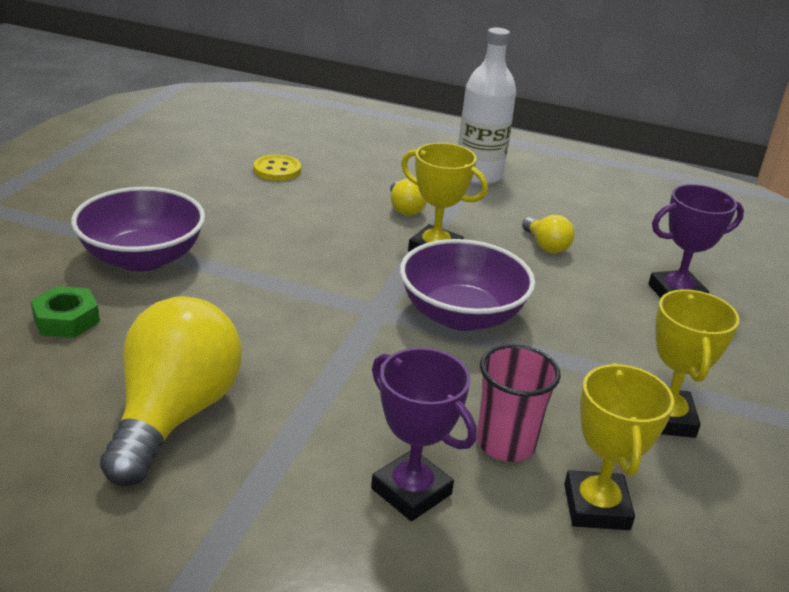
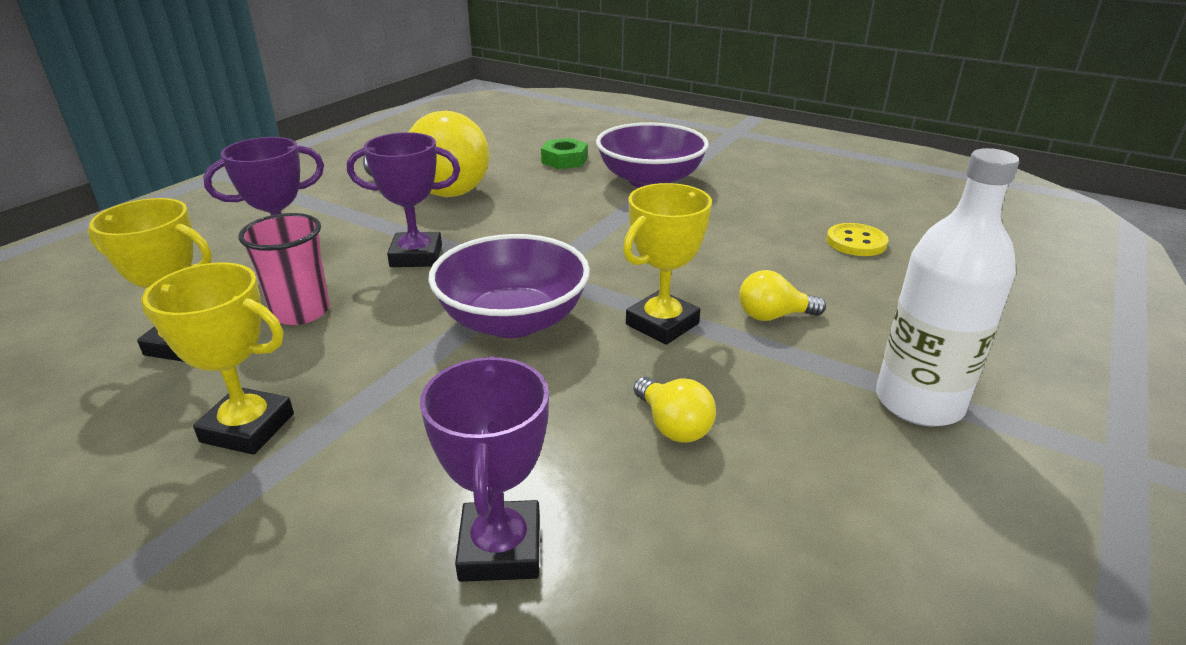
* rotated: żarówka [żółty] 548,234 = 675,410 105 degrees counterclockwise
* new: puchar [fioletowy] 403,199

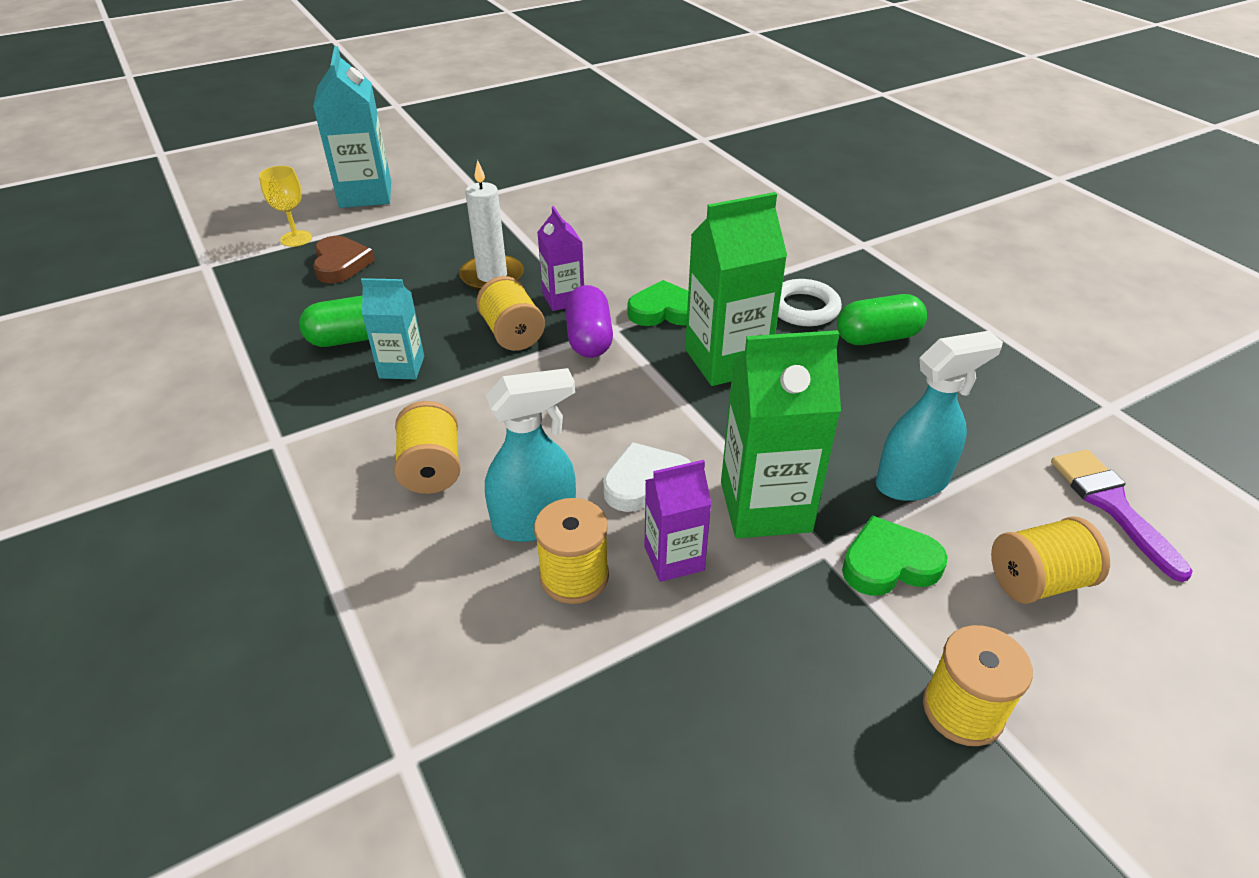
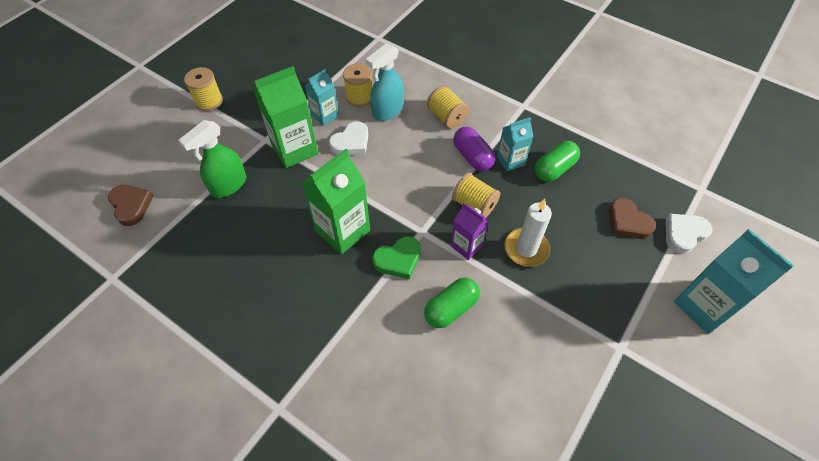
* swapped: kielich [żółty] 285,206 to serce [biały] 689,234
* gone: pierścień [biały] 810,302
* shifted: kapsułka [fioletowy] 589,321 to 474,149
* shifted: kapsułka [zielony] 882,319 to 452,303
* repainted: spryskiwacz [turkusowy] 939,416 to spryskiwacz [zielony] 212,159
* swapped: pędzel [fioletowy] 1121,516 to serce [brązowy] 131,205
* repainted: karton mleka [fioletowy] 678,521 to karton mleka [turkusowy] 322,97
* gone: serce [zielony] 895,555
* gone: szpulka [żółty] 1050,560

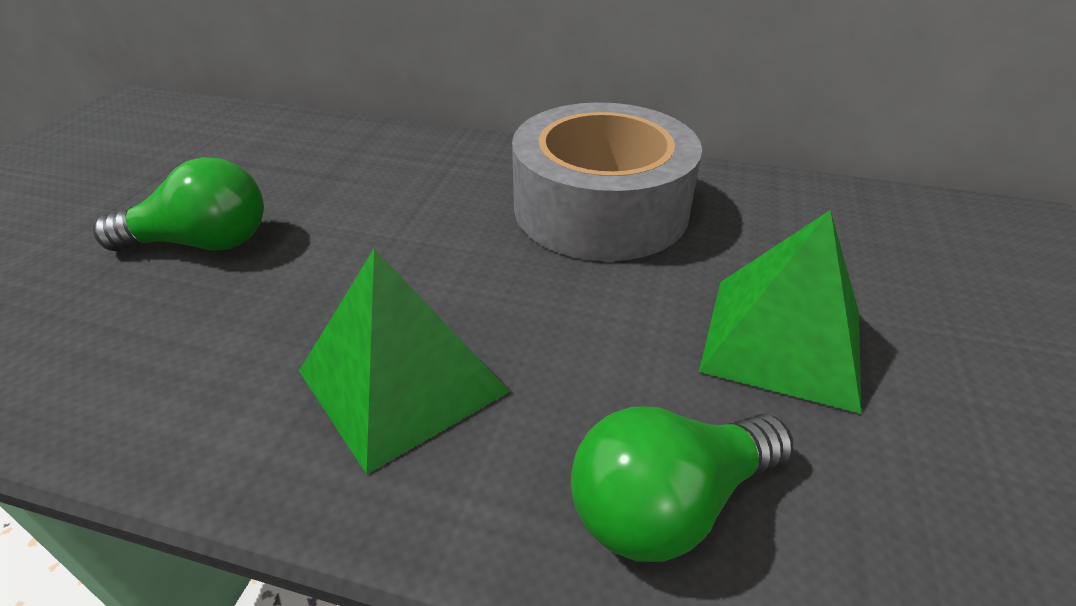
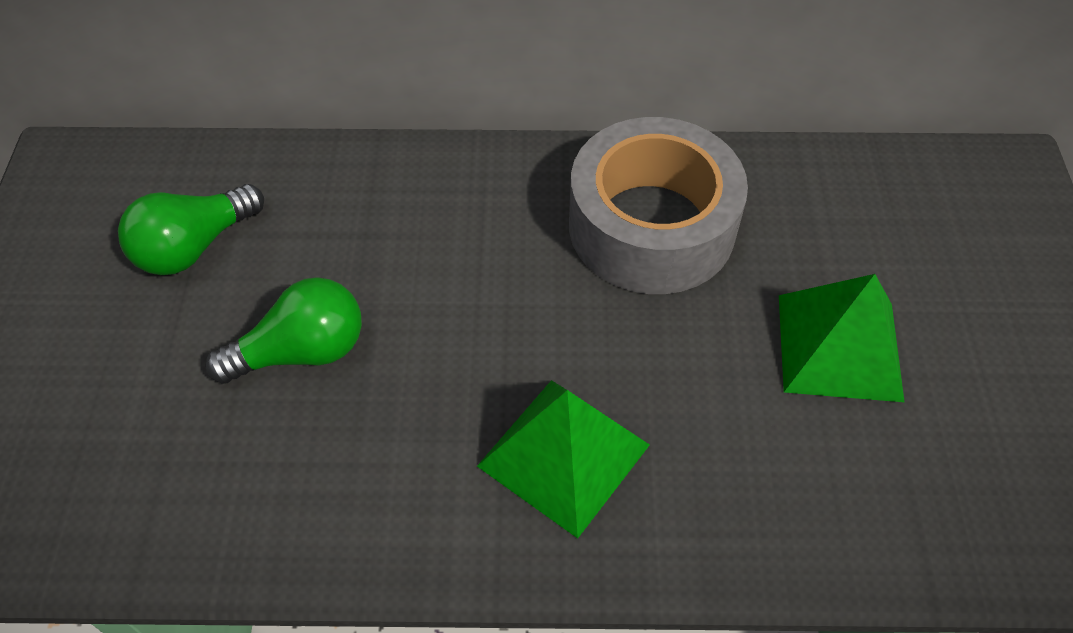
* shifted: żarówka [zielony] 682,484 to 191,229

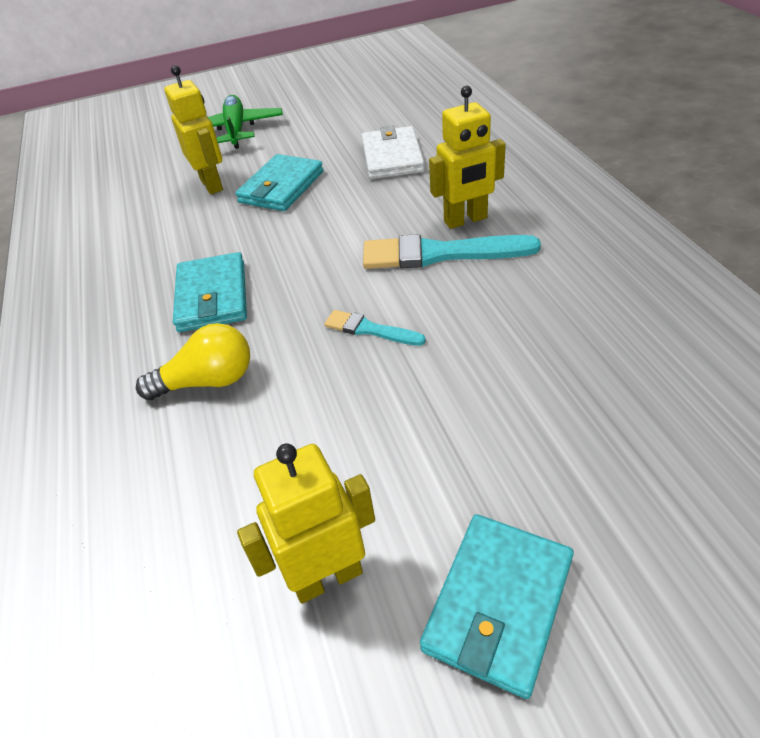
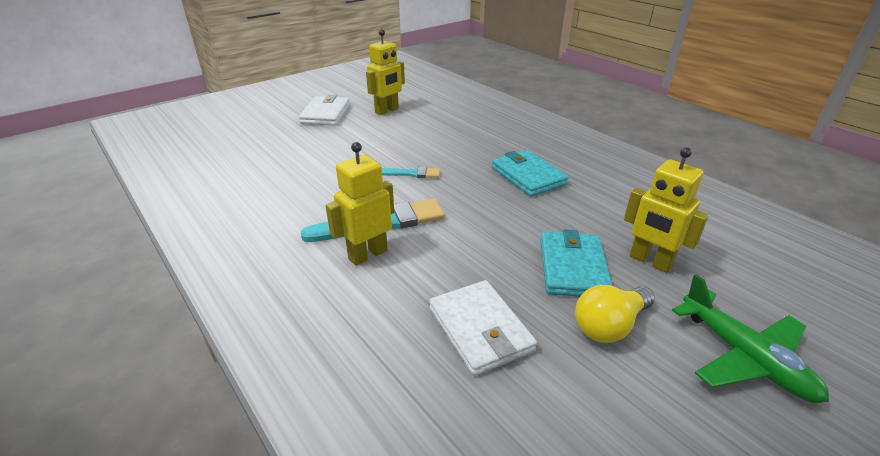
* shifted: żarówka [żółty] 193,361 to 615,314
* repainted: portfel [turkusowy] 497,606 to portfel [biały] 324,110

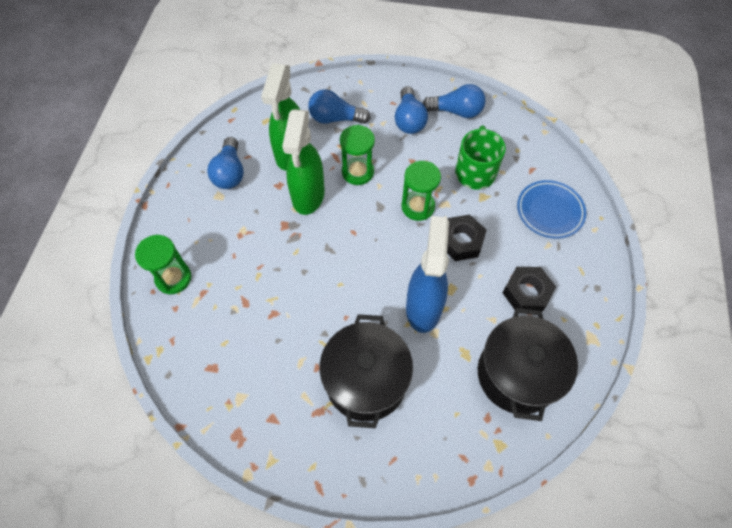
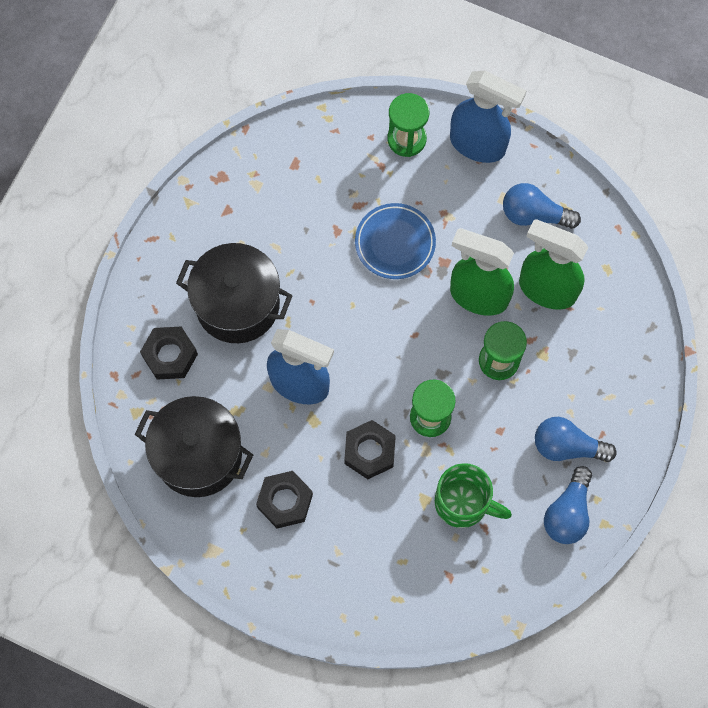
* gone: żarówka [niebieski] 339,106
* shifted: talerz [niebieski] 551,209 to 395,241
* new: spryskiwacz [niebieski] 488,117
* new: nakrętka [czarny] 169,353

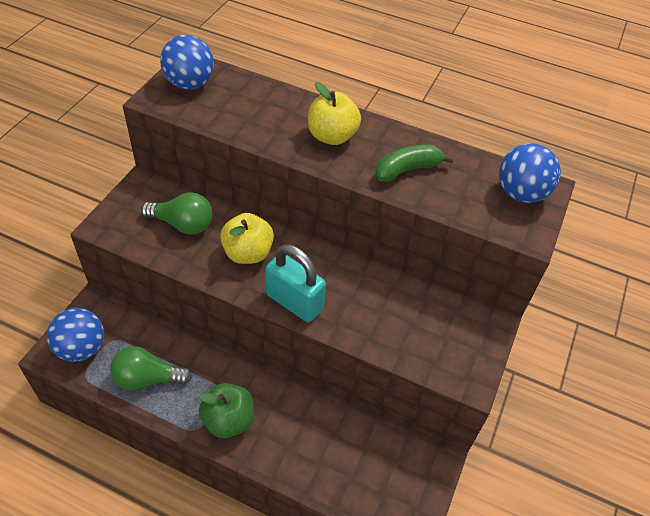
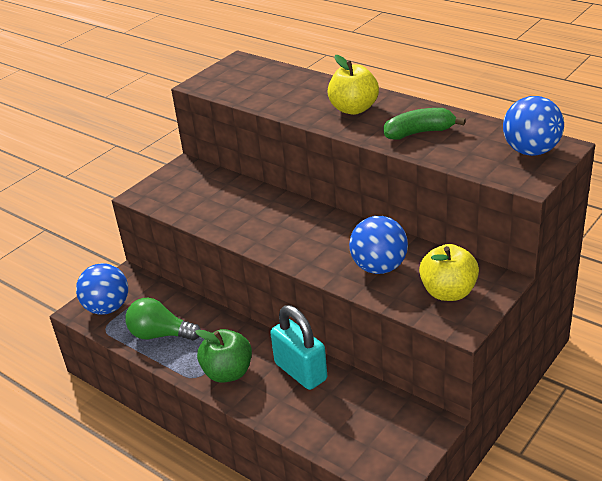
* shifted: piłka [niebieski] 187,62 to 378,245
* gone: żarówka [zielony] 177,213
* shifted: jabłko [żółty] 247,238 to 449,272
* shifted: kłódka [turkusowy] 296,283 to 298,347

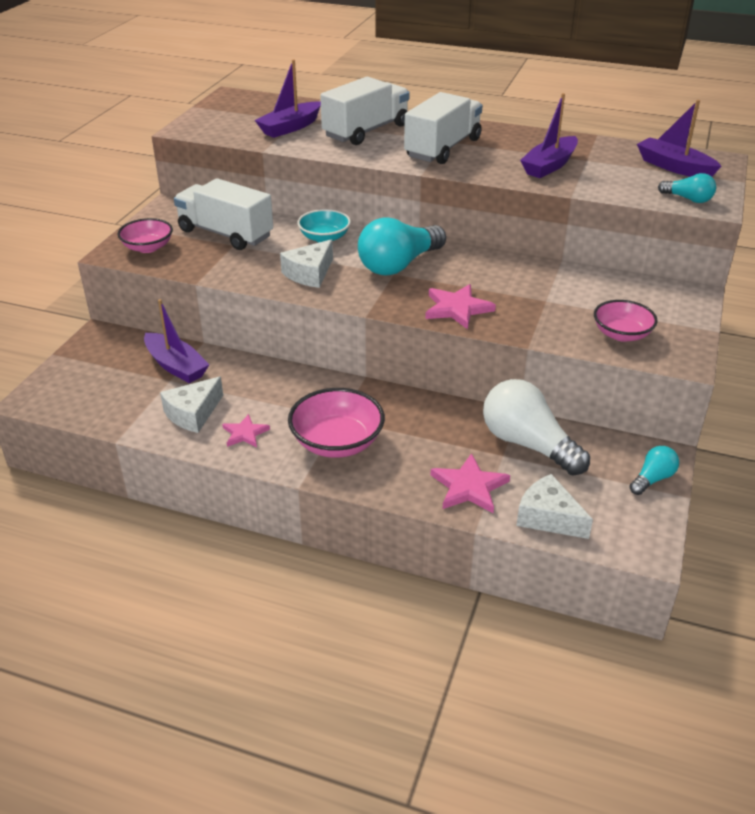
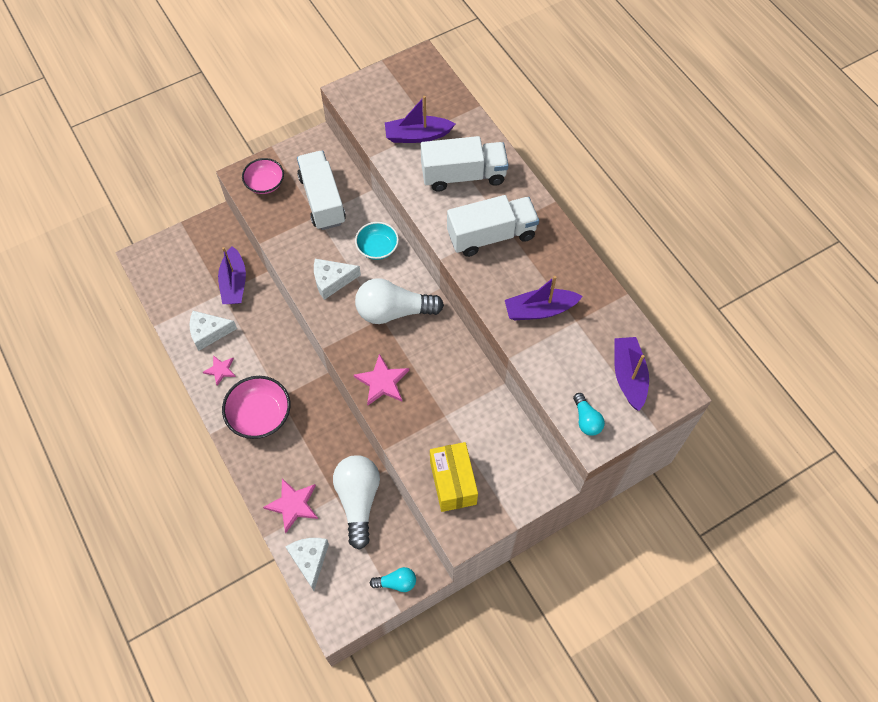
* repainted: żarówka [turkusowy] 402,246 to żarówka [biały] 399,301
* swapped: miska [różowy] 626,321 to pudełko [żółty] 454,477

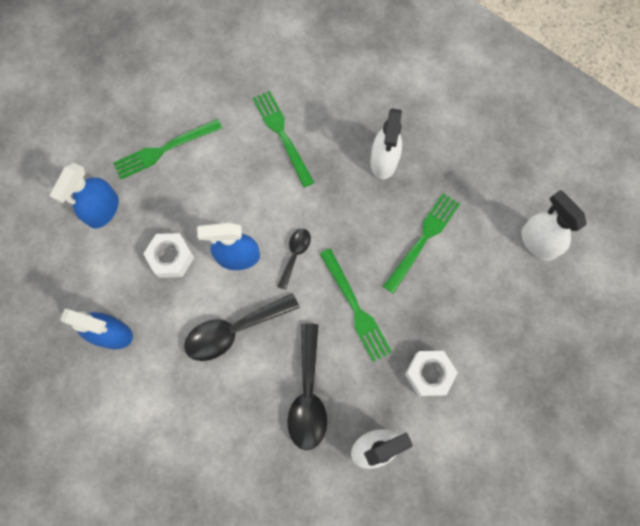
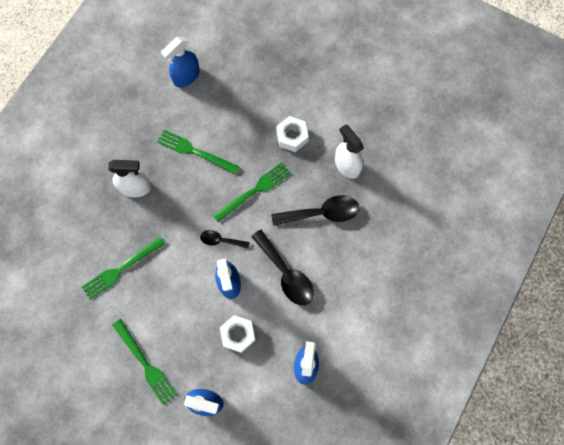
* repainted: spryskiwacz [biały] 554,225 to spryskiwacz [niebieski] 180,61

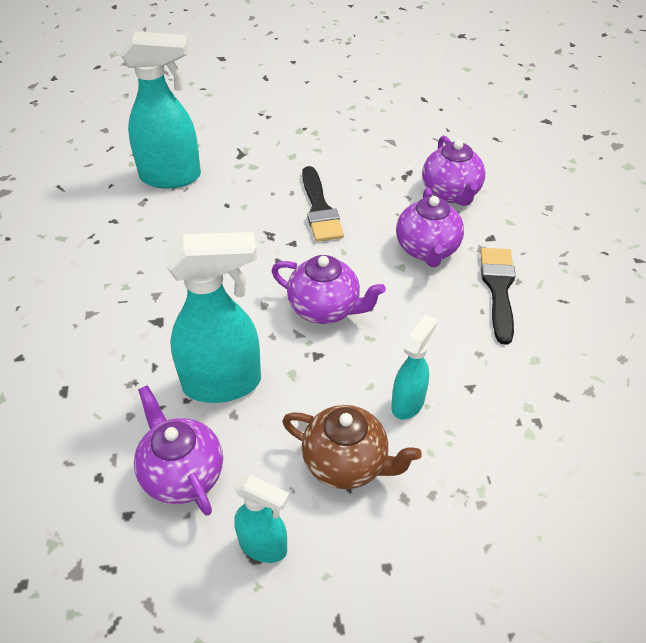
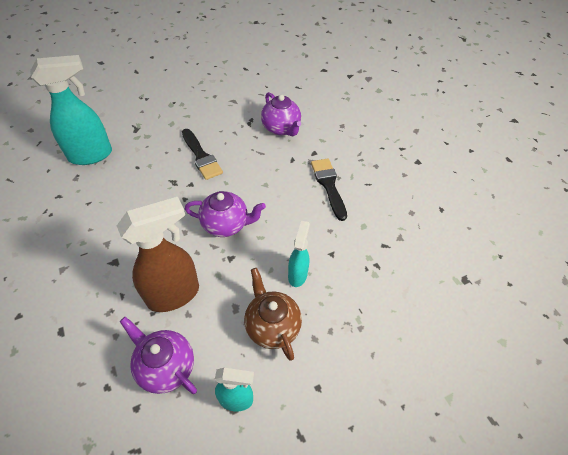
* gone: imbryk [fioletowy] 430,227
* repainted: spryskiwacz [turkusowy] 213,317 to spryskiwacz [brązowy] 158,254
* rotated: imbryk [brązowy] 352,447 = 273,314 120 degrees counterclockwise

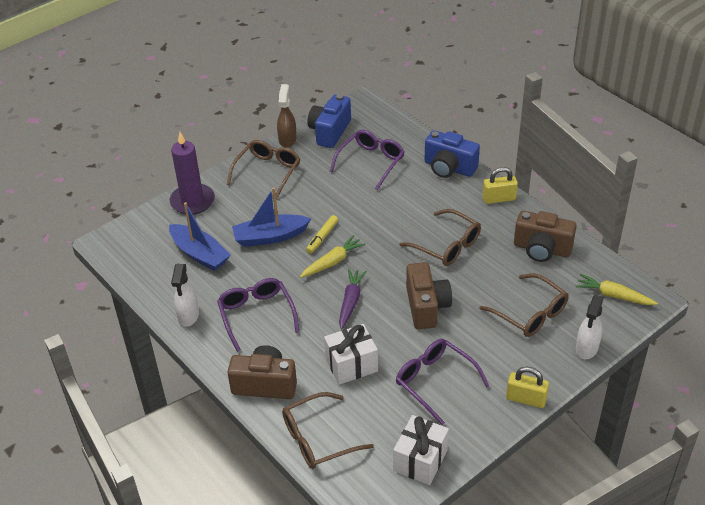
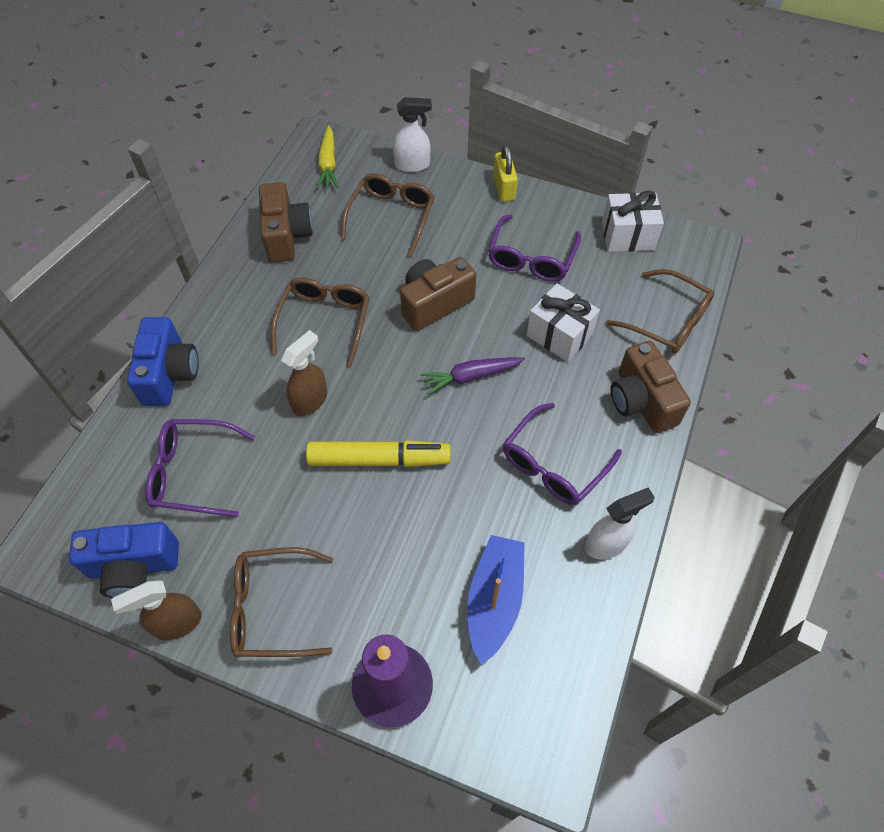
* gone: kłódka [żółty] 500,185
* gone: łódka [niebieski] 271,217
* scaled: flamaster [żółty] 322,234 = 378,453 x1.82
* gone: marchewka [żółty] 333,256
* new: spryskiwacz [brązowy] 304,373

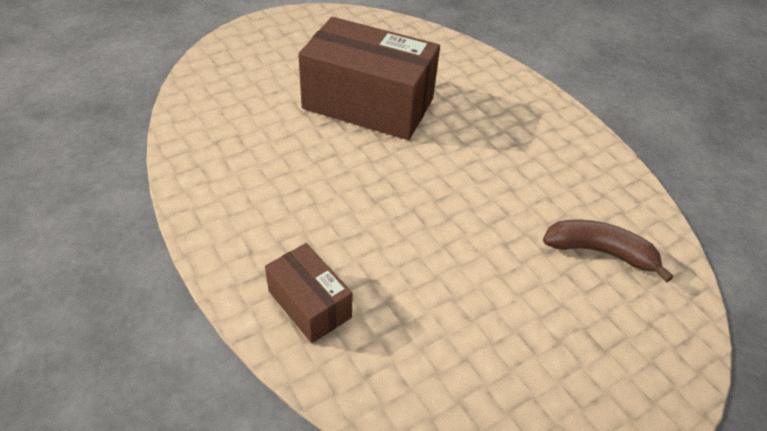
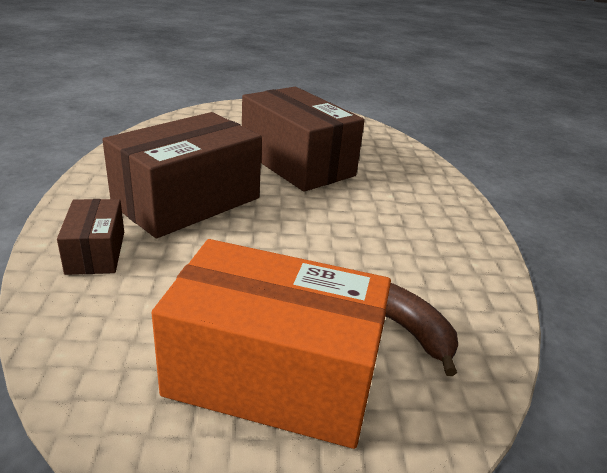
* new: pudełko [brązowy] 182,175
* new: pudełko [pomarańczowy] 271,344

